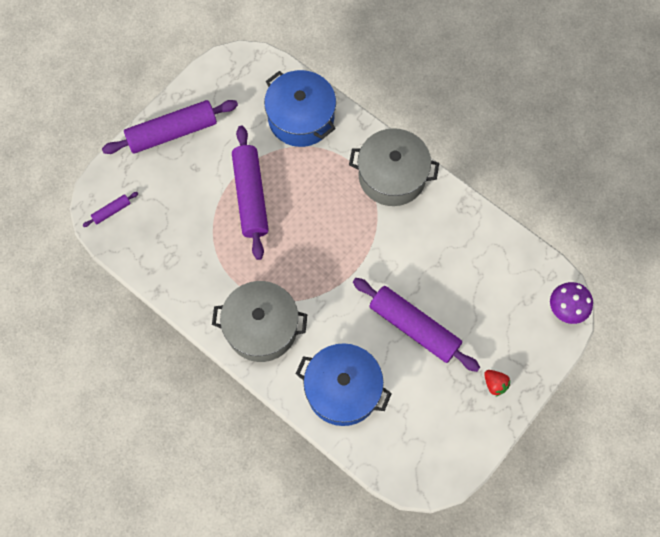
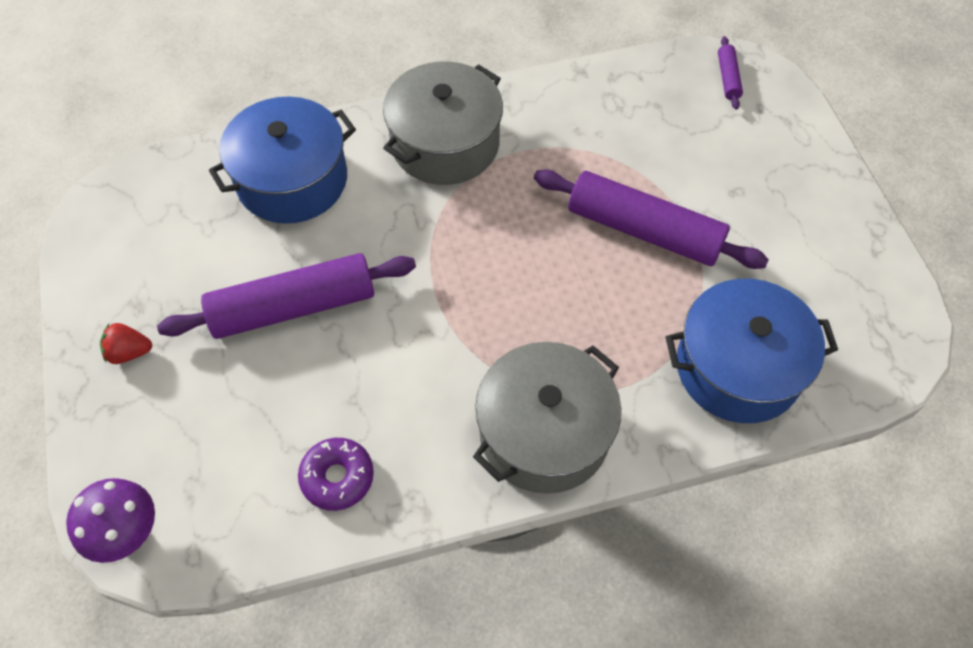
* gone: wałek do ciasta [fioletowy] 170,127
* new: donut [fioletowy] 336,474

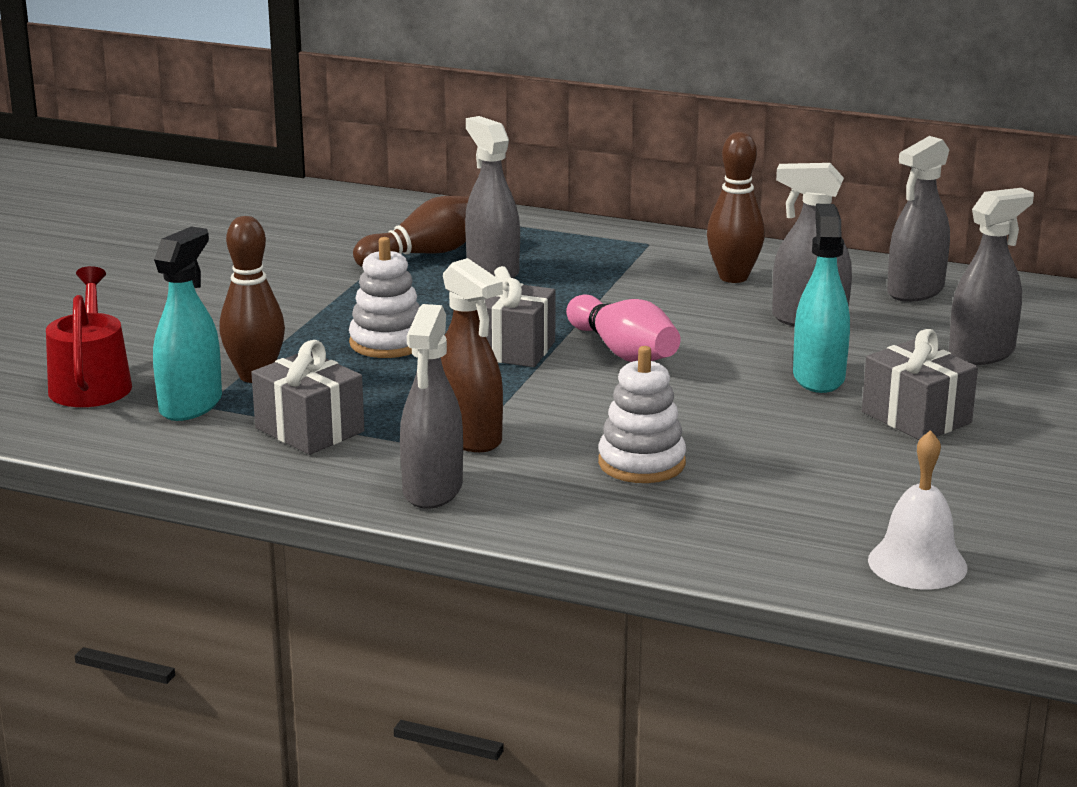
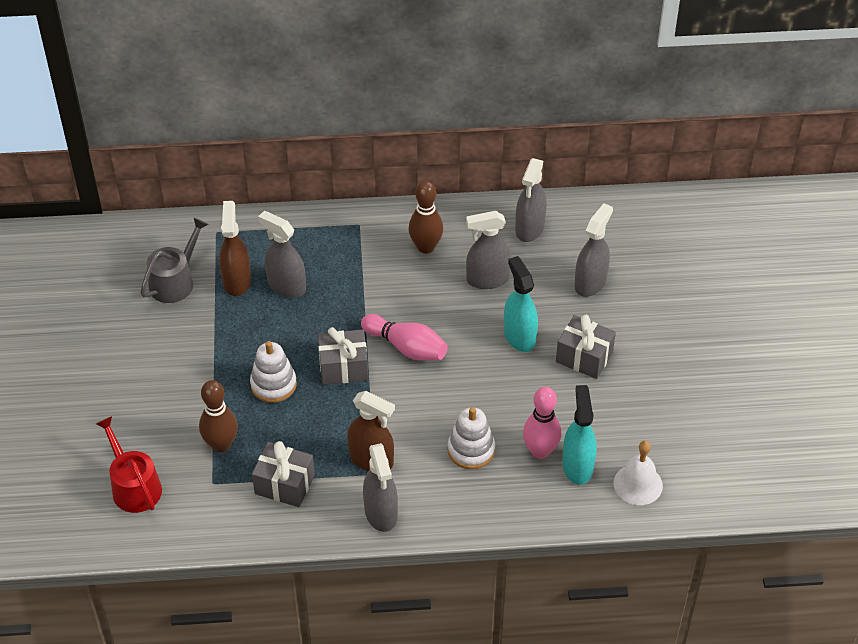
* swapped: kręgiel [brązowy] 411,231 to spryskiwacz [brązowy] 235,248
* shifted: spryskiwacz [turkusowy] 187,323 to 579,435
* new: konewka [szary] 174,260
* new: kręgiel [różowy] 542,423

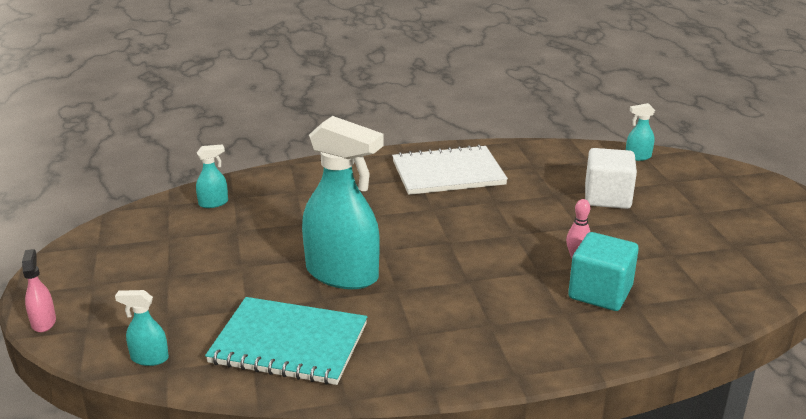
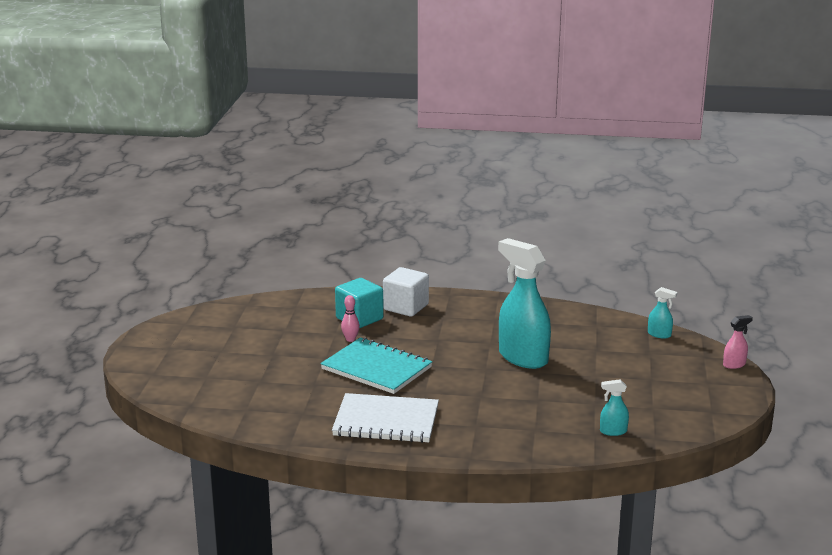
* gone: spryskiwacz [turkusowy] 640,132
* shifted: sześcian [biały] 611,178 to 406,291
* rotated: spryskiwacz [różowy] 39,290 = 738,342 120 degrees counterclockwise
* shifted: zeszyt [turkusowy] 286,341 to 376,366

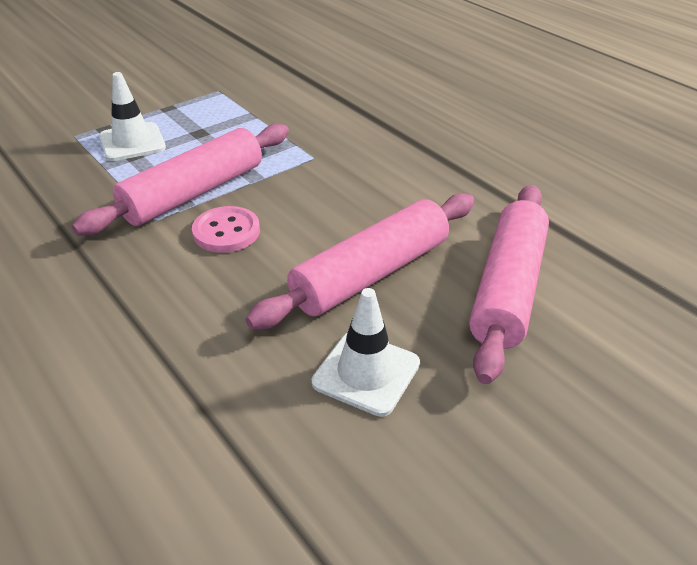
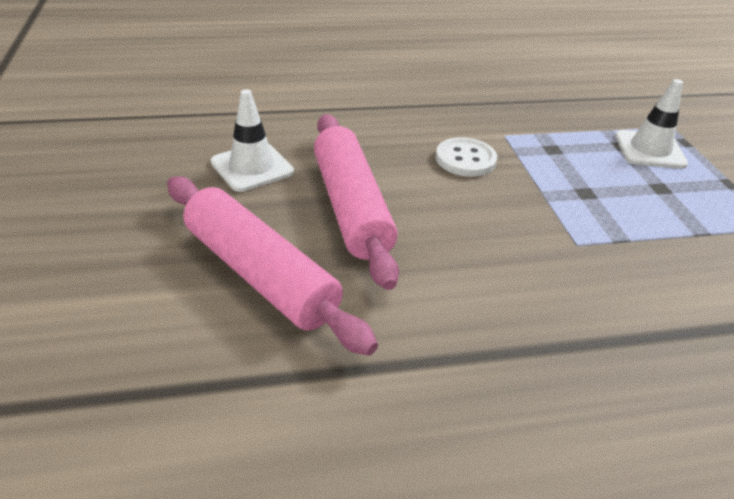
* gone: wałek do ciasta [różowy] 180,180
* repainted: guzik [różowy] 226,229 to guzik [biały] 466,157

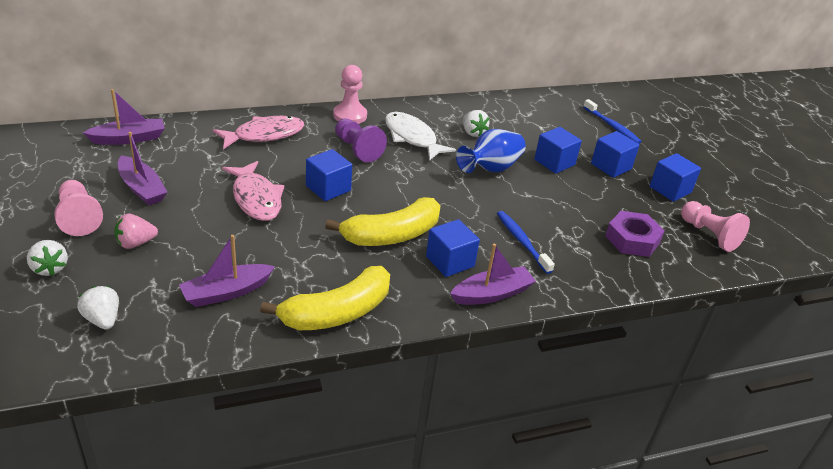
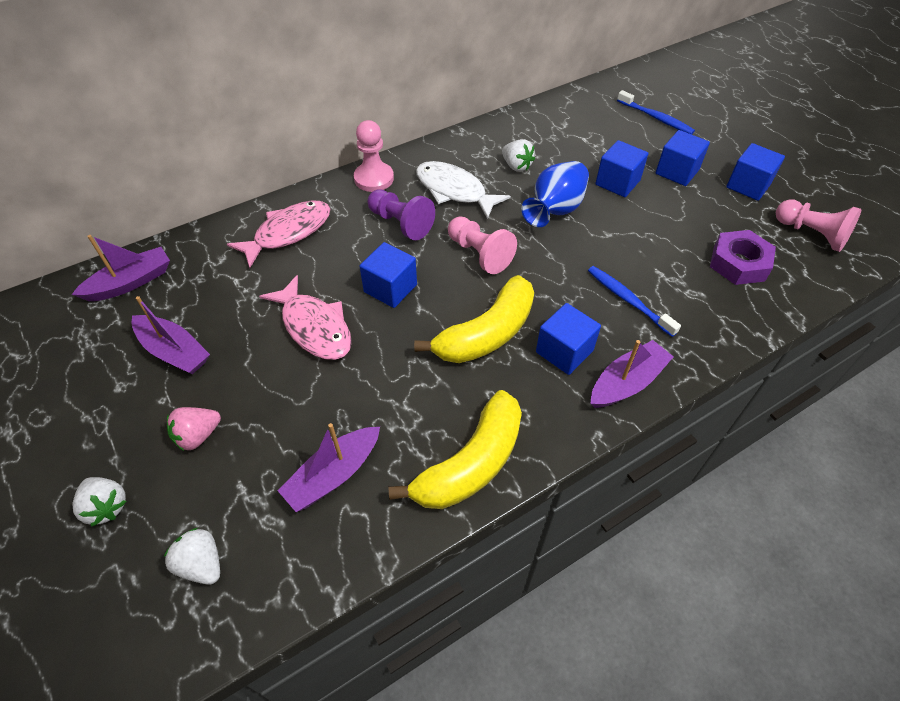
* shifted: pionek [różowy] 79,208 to 482,245

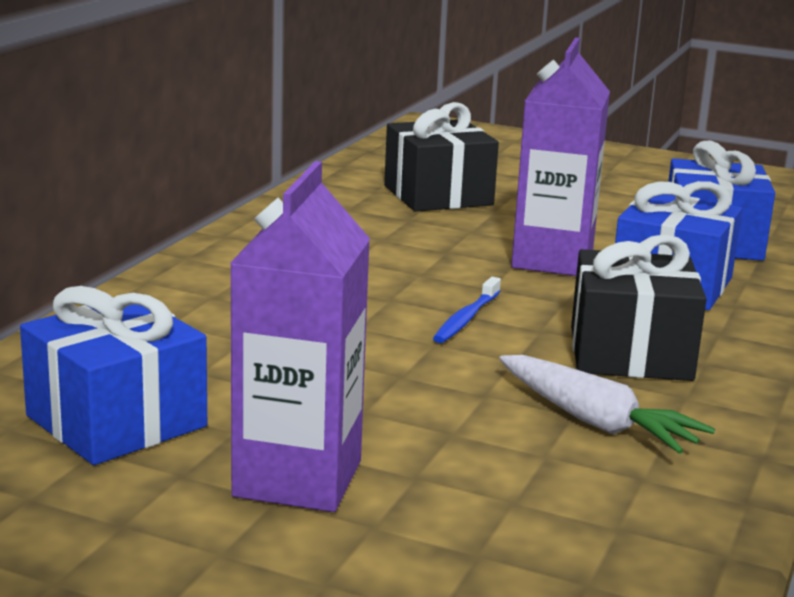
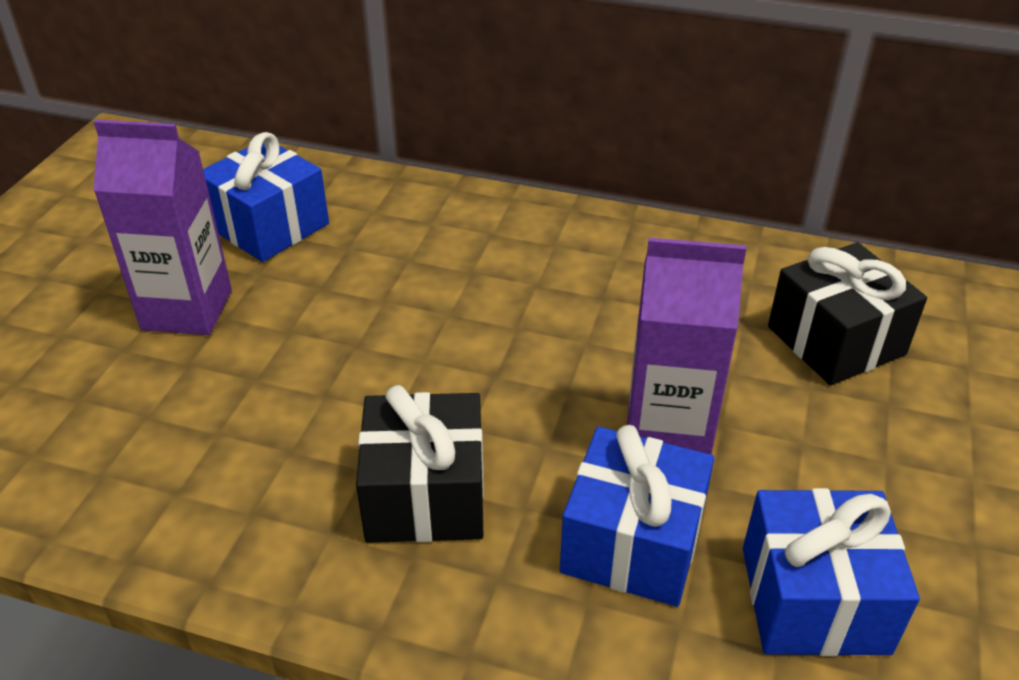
* gone: szczoteczka do zębów [niebieski] 467,310
* gone: marchewka [biały] 607,404

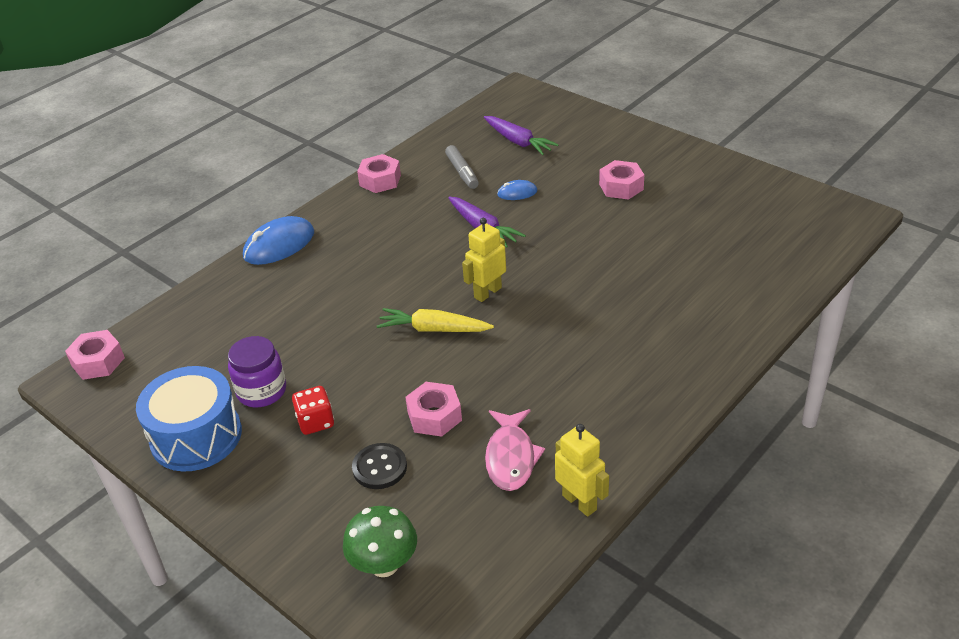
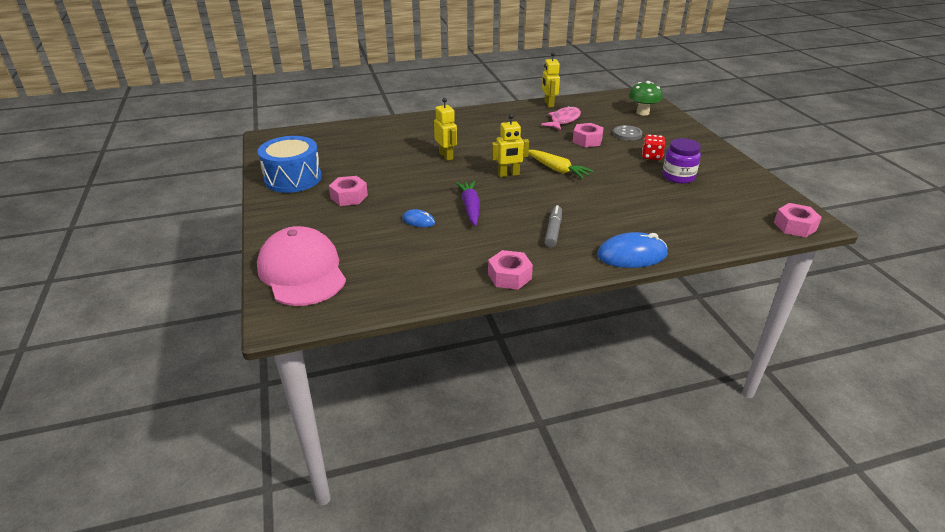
* gone: marchewka [fioletowy] 521,135
* shifted: flamaster [szary] 462,167 to 553,226
* shifted: bęben [niebieski] 189,418 to 290,164
* repainted: guzik [czarny] 379,466 to guzik [szary] 627,133
* new: robot [żółty] 445,129
* new: czapka [różowy] 301,266

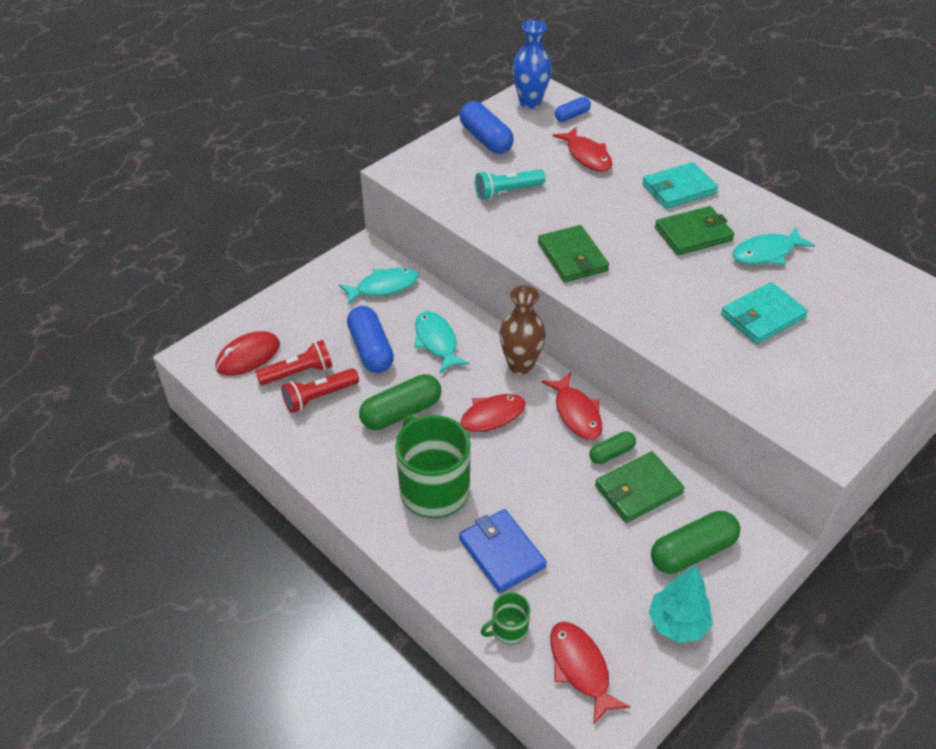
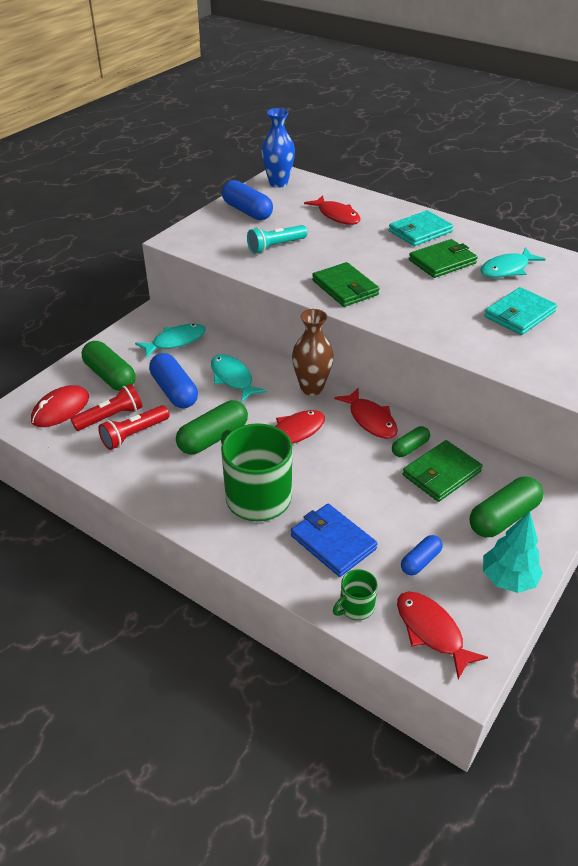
* shifted: kapsułka [niebieski] 573,109 to 422,555
* new: kapsułka [zielony] 109,366

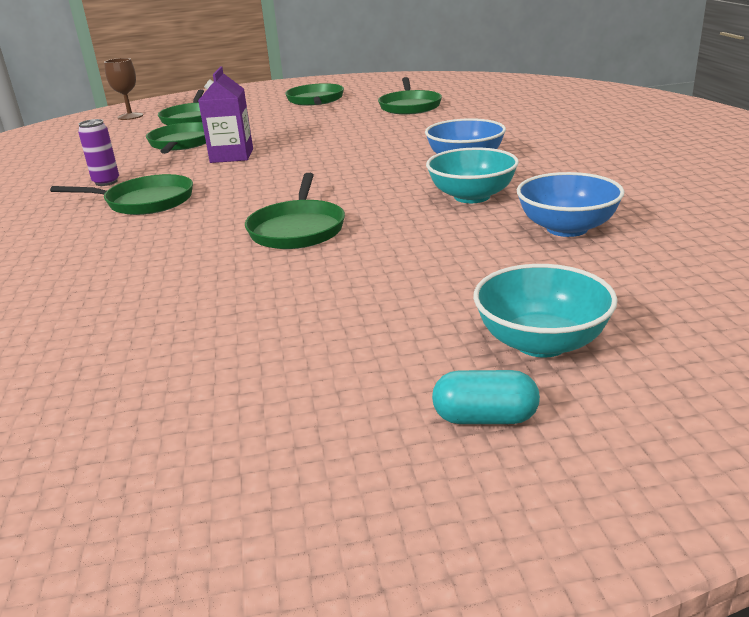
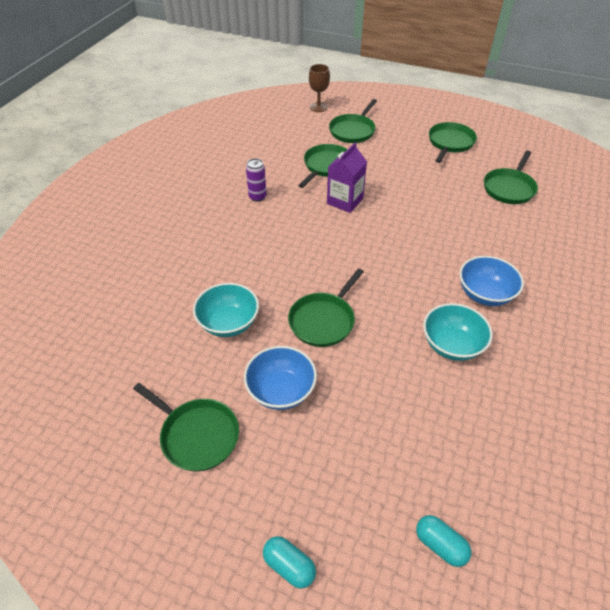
* shifted: miska [niebieski] 571,204 to 280,378
* shifted: patelnia [zielony] 121,194 to 186,427
* shifted: miska [turkusowy] 545,311 to 226,310
* new: kapsułka [turkusowy] 443,541

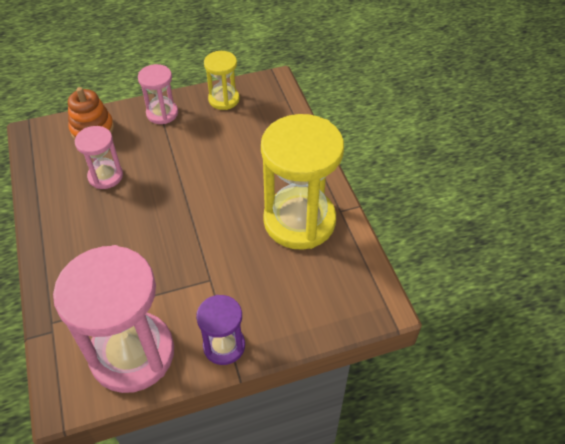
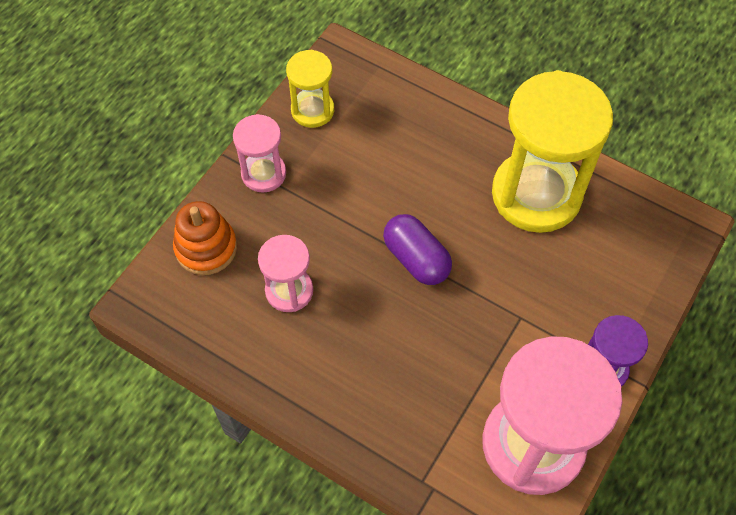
* new: kapsułka [fioletowy] 417,249

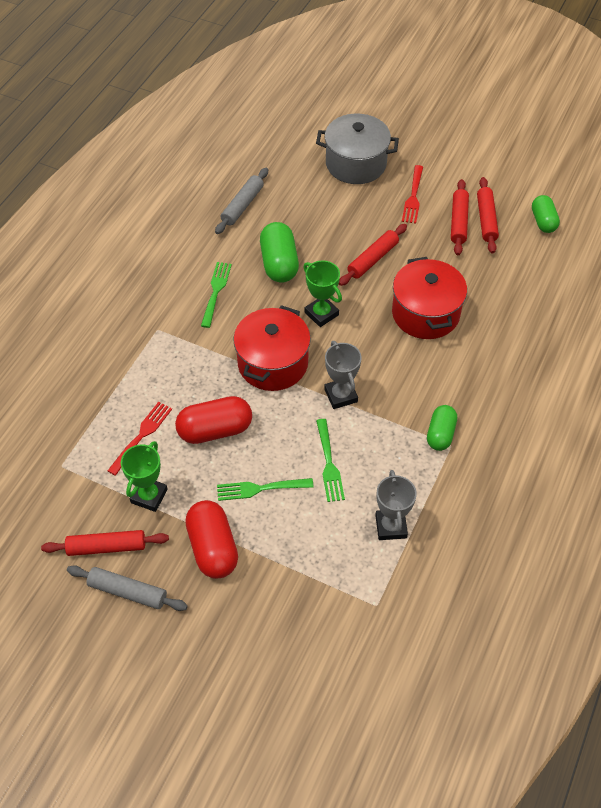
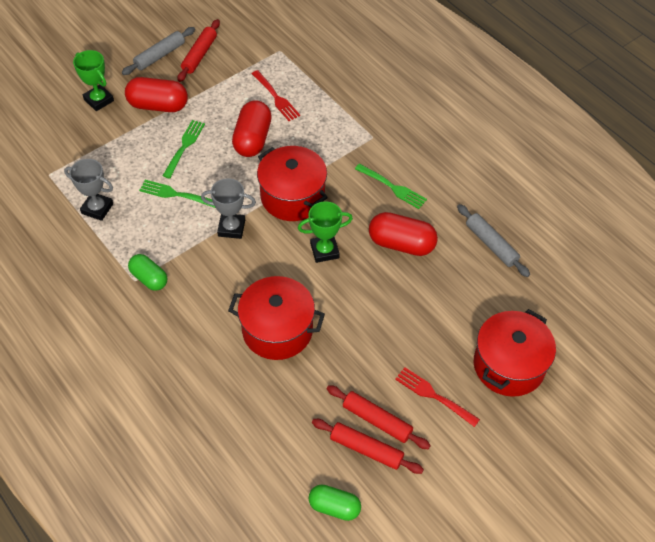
* repainted: garnek [szary] 357,148 to garnek [czerwony] 515,353
* repainted: kapsułka [zielony] 279,252 to kapsułka [czerwony] 403,234
* gone: wałek do ciasta [czerwony] 373,255
* shifted: puchar [zielony] 144,476 to 93,80

